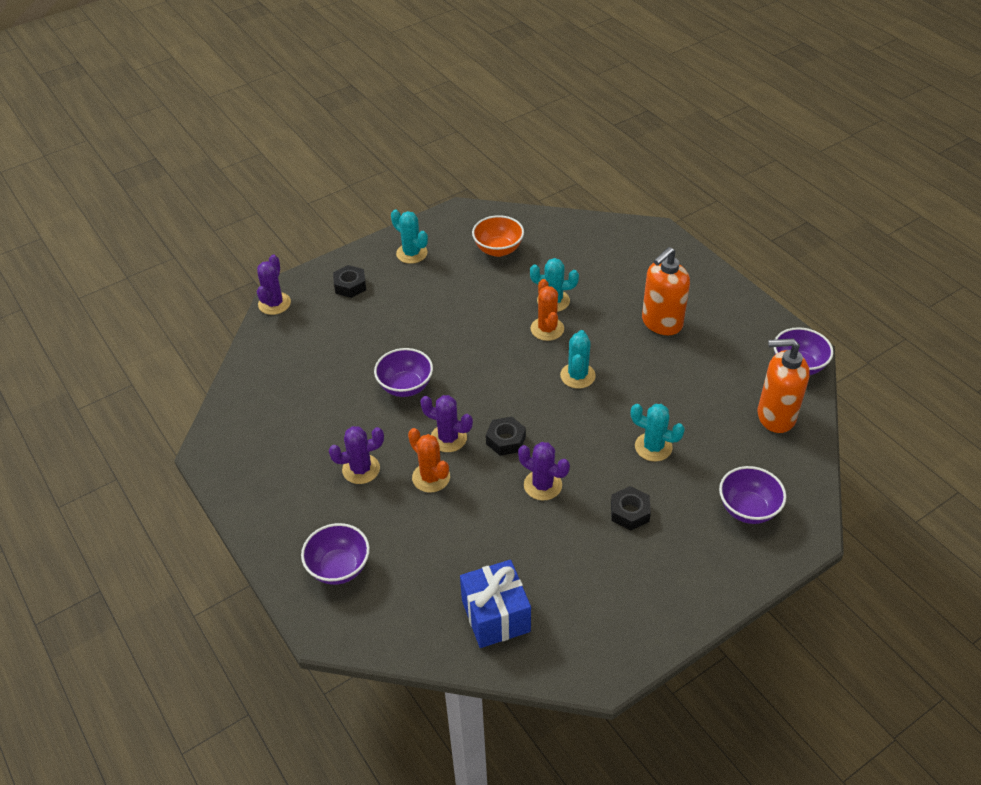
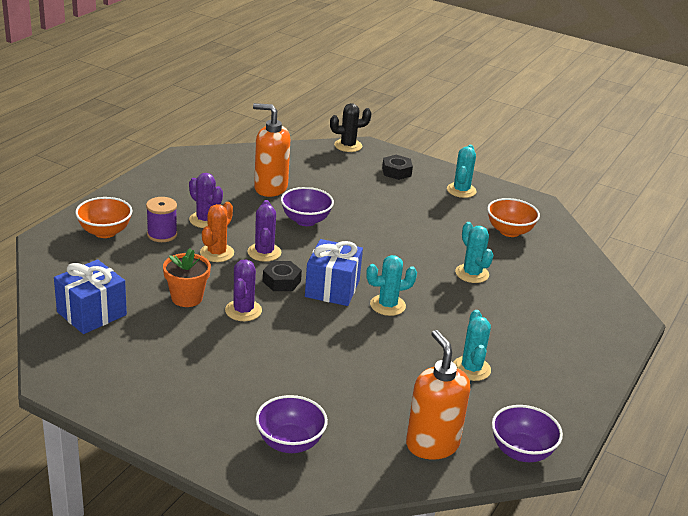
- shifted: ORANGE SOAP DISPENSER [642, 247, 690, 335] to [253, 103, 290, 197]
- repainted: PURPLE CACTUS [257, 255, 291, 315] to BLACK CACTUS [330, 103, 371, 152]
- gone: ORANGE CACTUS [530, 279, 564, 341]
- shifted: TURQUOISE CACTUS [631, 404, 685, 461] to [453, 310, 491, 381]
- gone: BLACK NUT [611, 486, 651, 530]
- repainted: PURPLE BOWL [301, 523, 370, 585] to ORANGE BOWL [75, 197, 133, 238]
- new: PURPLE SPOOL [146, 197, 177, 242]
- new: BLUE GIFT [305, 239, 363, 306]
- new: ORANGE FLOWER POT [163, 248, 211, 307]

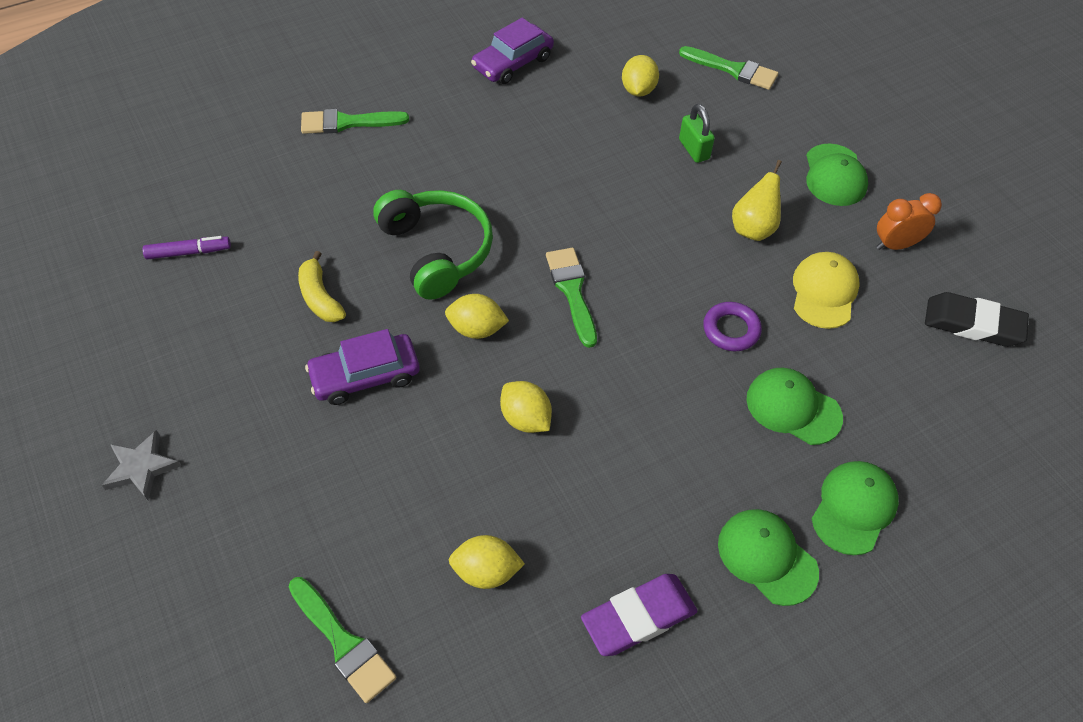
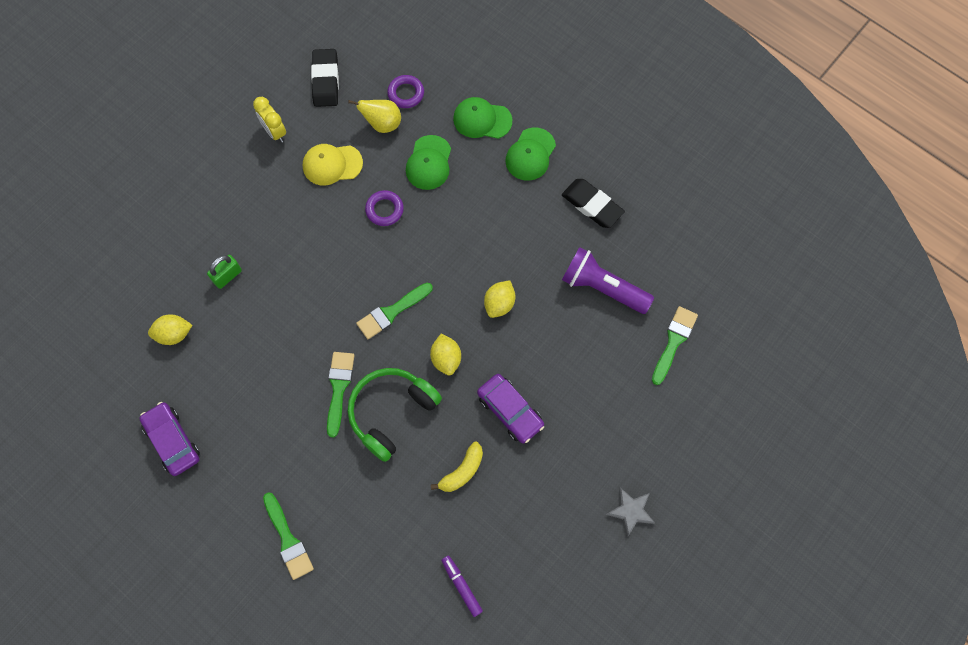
- rotated: PURPLE CAR [471, 18, 554, 84] = [139, 402, 200, 476] 150 degrees counterclockwise
- shifted: GREEN BRUSH [679, 46, 778, 90] to [327, 352, 355, 437]
- gone: GREEN CAP [806, 143, 868, 206]
- shifted: YELLOW PEAR [732, 160, 782, 241] to [348, 100, 401, 133]
- repainted: ORANGE CLOCK [876, 193, 942, 250] to YELLOW CLOCK [253, 97, 286, 142]
- swapped: YELLOW LEMON [449, 535, 525, 589] to PURPLE FLASHLIGHT [562, 247, 654, 314]
- repainted: PURPLE ERASER [581, 574, 697, 656] to BLACK ERASER [562, 179, 625, 228]
- new: PURPLE RING [387, 75, 424, 108]

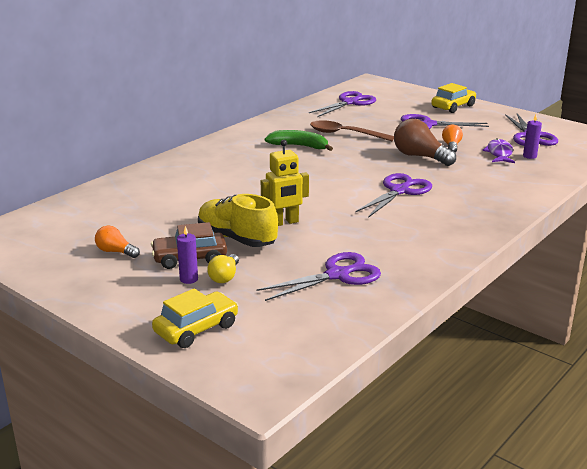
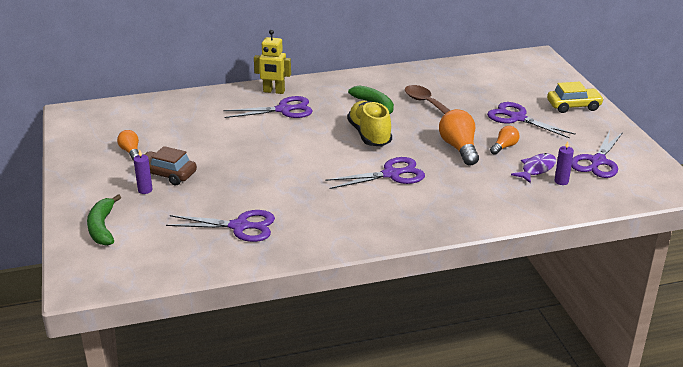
- shifted: PURPLE SCISSORS [309, 91, 376, 117] to [223, 96, 312, 118]
- repainted: BROWN LIGHT BULB [394, 119, 456, 166] to ORANGE LIGHT BULB [439, 109, 479, 166]
- shifted: YELLOW ROBOT [261, 140, 309, 226] to [254, 30, 291, 94]
- shifted: YELLOW SHOE [198, 194, 278, 247] to [347, 101, 392, 146]
- gone: YELLOW LIGHT BULB [207, 254, 239, 283]
- swapped: YELLOW CAR [152, 288, 238, 348] to GREEN BANANA [87, 194, 121, 246]

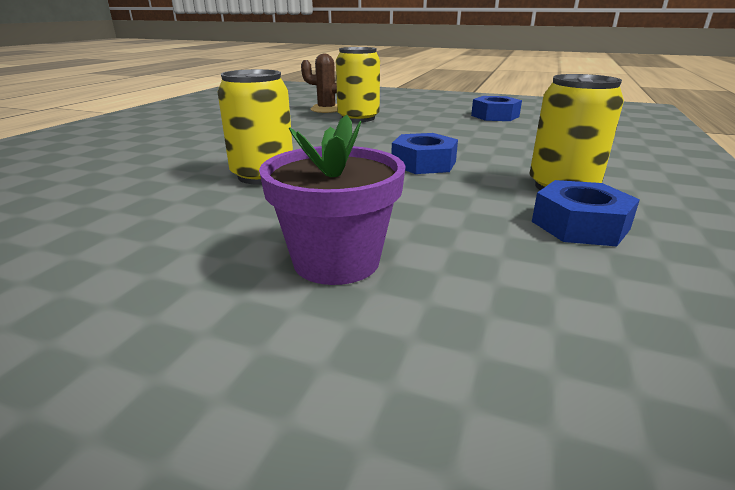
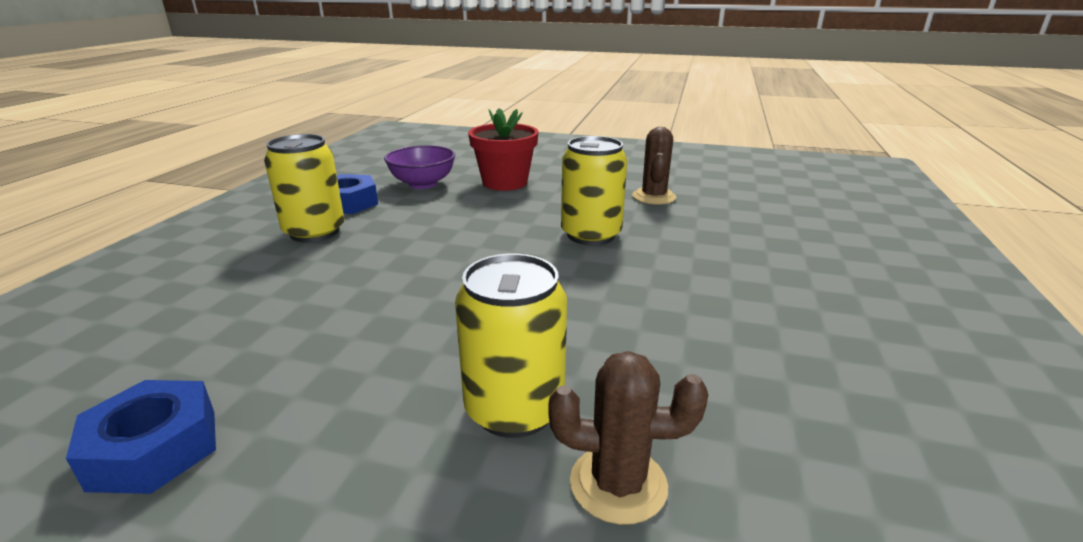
- repainted: PURPLE FLOWER POT [259, 115, 406, 285] to RED FLOWER POT [468, 108, 539, 191]
- gone: BLUE NUT [391, 133, 458, 174]
- new: BROWN CACTUS [632, 127, 676, 205]
- new: PURPLE BOWL [384, 145, 455, 189]

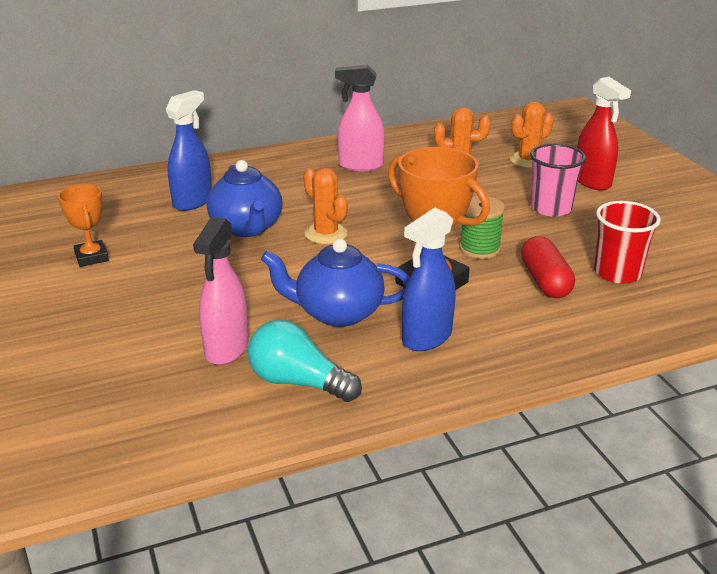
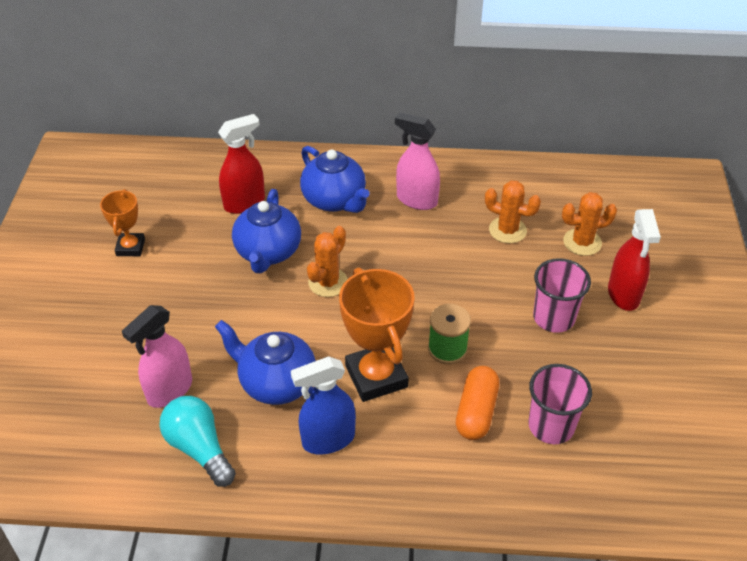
- repainted: BLUE SPRAY BOTTLE [166, 90, 212, 211] to RED SPRAY BOTTLE [218, 114, 265, 214]
- rotated: ORANGE CACTUS [303, 168, 348, 244] = [307, 226, 348, 297] 45 degrees clockwise
- repainted: RED CUP [594, 201, 661, 284] to PINK CUP [528, 364, 592, 444]
- repainted: RED CAPSULE [521, 236, 575, 298] to ORANGE CAPSULE [456, 366, 499, 440]
- new: BLUE TEAPOT [300, 146, 370, 213]

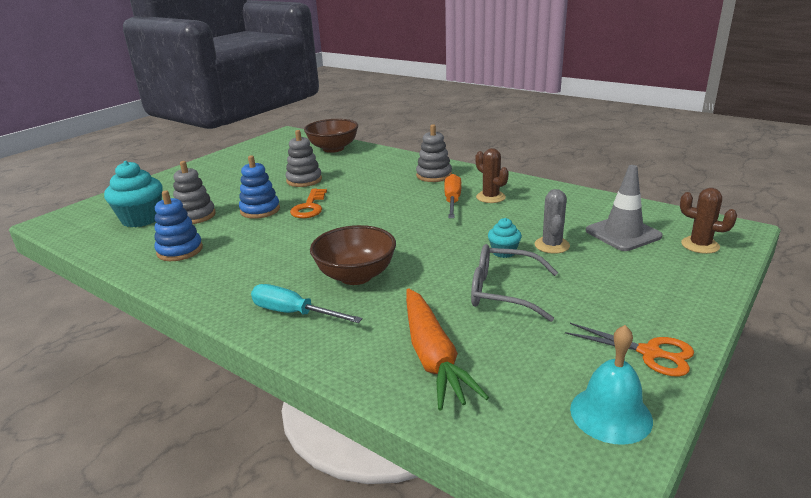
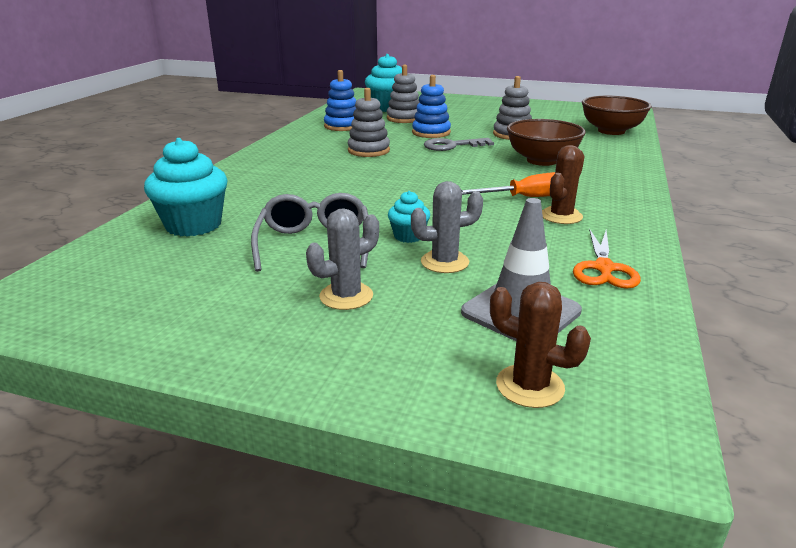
- shifted: GREY STACKING TOY [416, 124, 452, 182] to [348, 88, 390, 157]
- rotated: BROWN CACTUS [680, 188, 737, 254] = [490, 282, 591, 408] 75 degrees counterclockwise
- repainted: ORANGE KEY [290, 189, 327, 218] to GREY KEY [424, 138, 494, 151]
- shifted: BROWN BOWL [310, 225, 396, 285] to [507, 119, 586, 166]
- gone: TURQUOISE SCREWDRIVER [251, 284, 362, 323]
- swapped: ORANGE CARROT [406, 288, 489, 410] to TURQUOISE CUPCAKE [144, 138, 228, 237]
- shifted: ORANGE SCISSORS [565, 323, 694, 377] to [573, 229, 641, 289]
- gone: TURQUOISE BELL [570, 325, 653, 445]
- new: GREY CACTUS [306, 208, 379, 310]

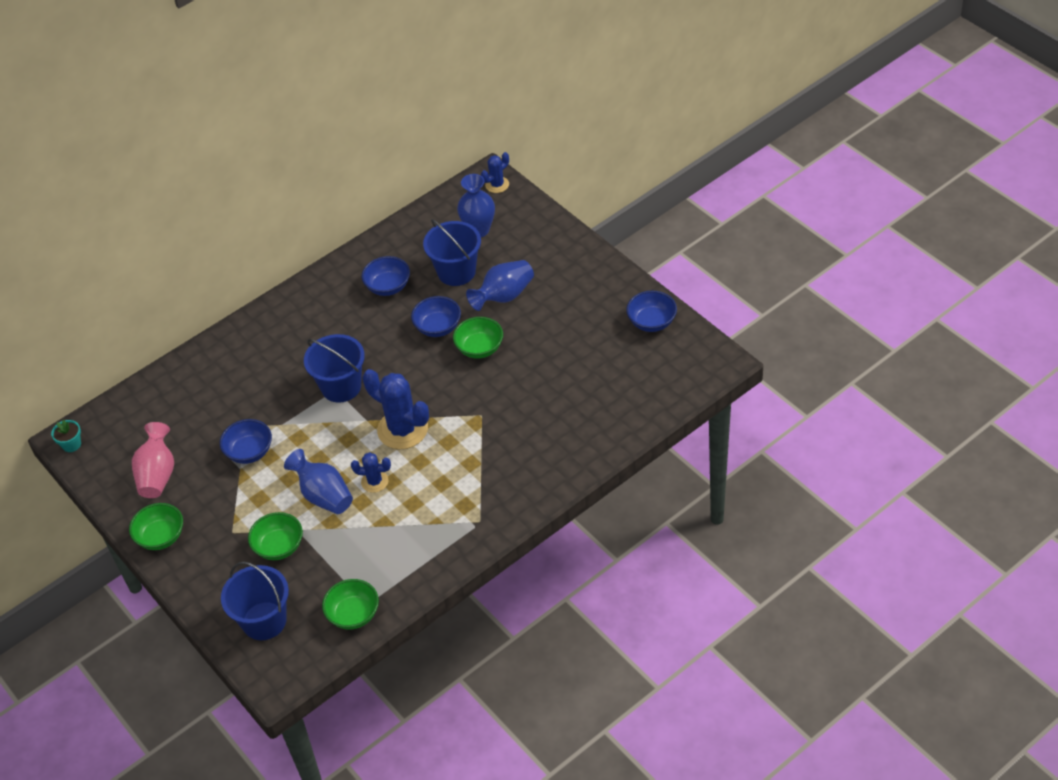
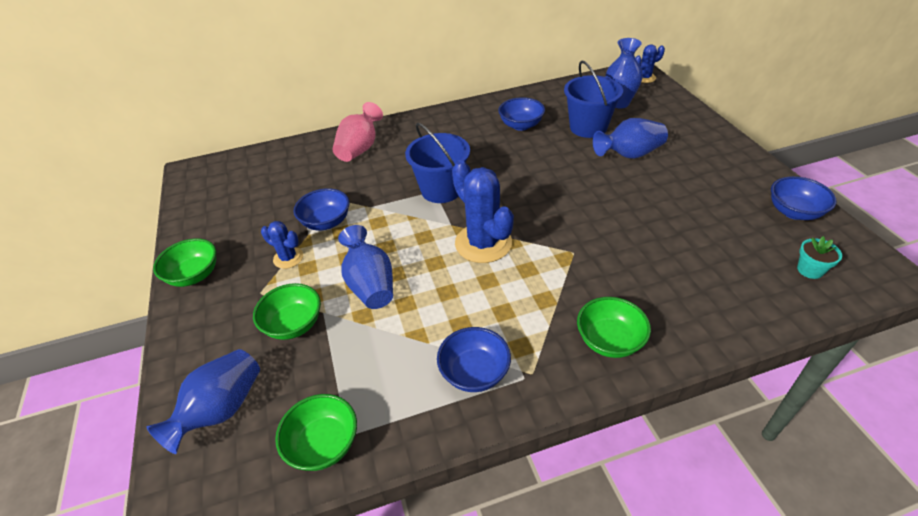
- shifted: BLUE BOWL [411, 296, 461, 337] to [437, 327, 511, 392]
- shifted: GREEN BOWL [453, 317, 503, 359] to [577, 297, 651, 358]
- shifted: TURQUOISE FLOWER POT [51, 420, 81, 452] to [797, 236, 842, 279]
- shifted: PINK VASE [132, 422, 174, 498] to [332, 102, 383, 162]
- shifted: BLUE CACTUS [351, 452, 391, 493] to [261, 221, 303, 269]
- swapped: BLUE BUCKET [221, 562, 289, 640] to BLUE VASE [147, 349, 260, 454]

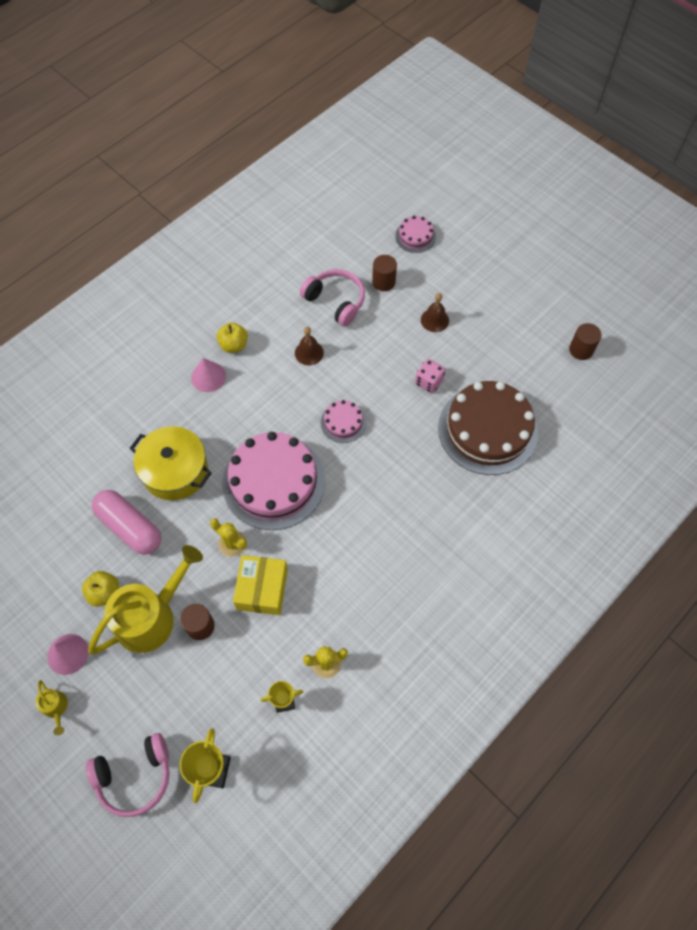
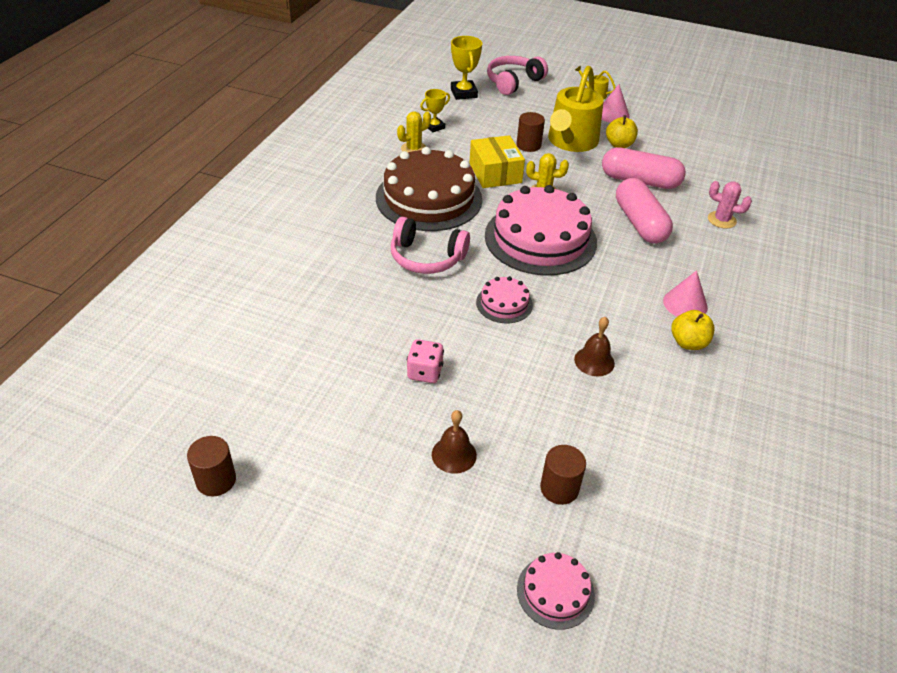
- shifted: PINK HEADPHONES [300, 269, 365, 327] to [391, 217, 470, 274]
- shifted: BROWN CAKE [438, 381, 538, 475] to [376, 147, 482, 231]
- swapped: YELLOW POT [130, 426, 212, 500] to PINK CAPSULE [616, 178, 673, 244]
- new: PINK CACTUS [708, 181, 752, 229]

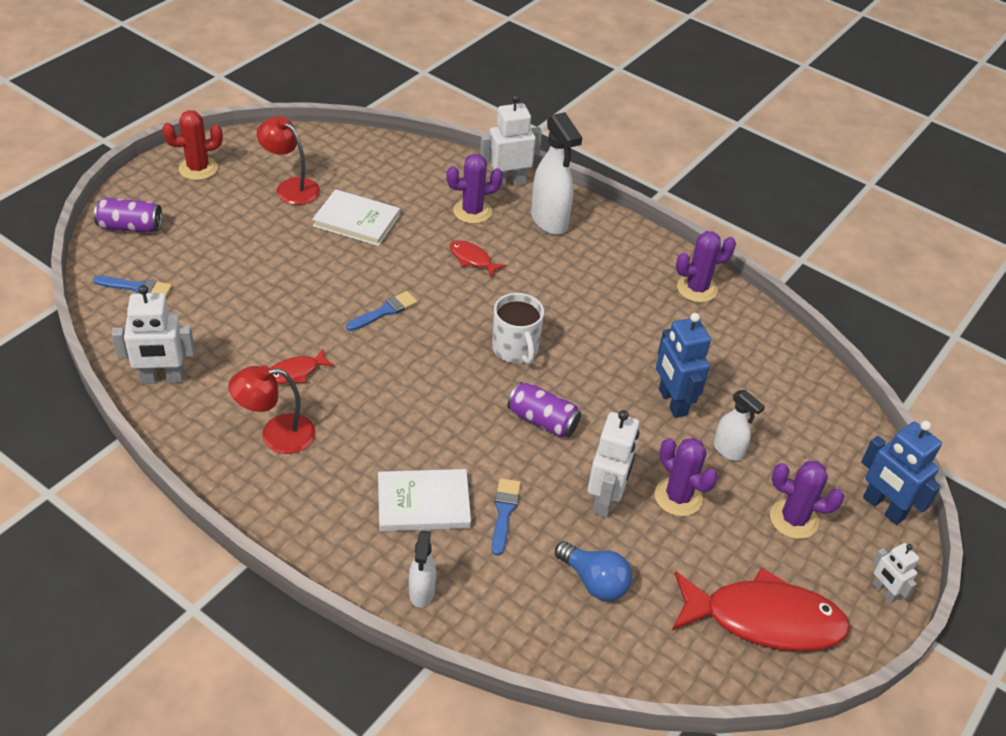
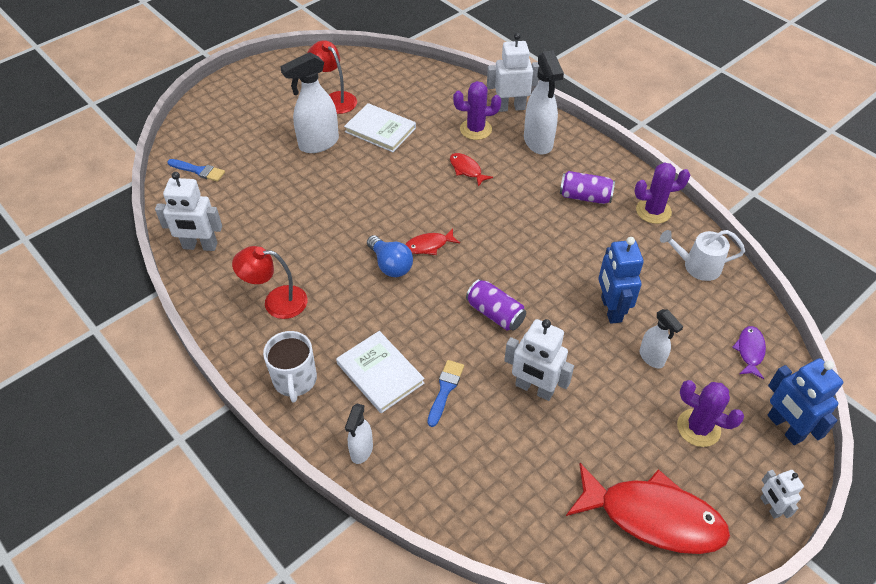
- gone: RED CACTUS [162, 110, 223, 180]
- shifted: PURPLE CAN [94, 198, 162, 233] to [560, 171, 615, 204]
- gone: BLUE BRUSH [346, 291, 418, 331]
- shifted: WHITE MUG [492, 293, 544, 364] to [263, 331, 317, 402]
- shifted: RED FISH [270, 349, 334, 384] to [405, 228, 460, 255]
- rotated: WHITE ROBOT [588, 410, 640, 517] = [504, 319, 574, 401] 90 degrees clockwise
- gone: PURPLE CACTUS [655, 438, 718, 516]
- rotated: WHITE BOOK [378, 469, 471, 531] = [336, 331, 425, 413] 45 degrees clockwise
- shifted: BLUE LIGHT BULB [555, 541, 632, 601] to [367, 235, 413, 277]
- new: WHITE SPRAY BOTTLE [280, 52, 339, 153]
- new: WHITE WATERING CAN [660, 230, 745, 281]
- new: PURPLE FISH [732, 326, 766, 379]

